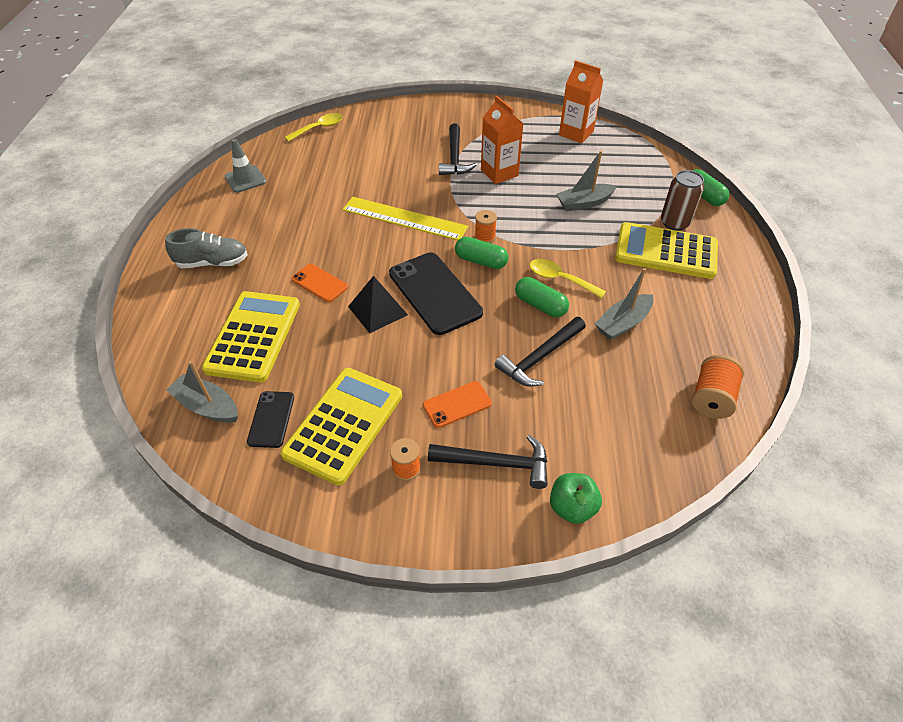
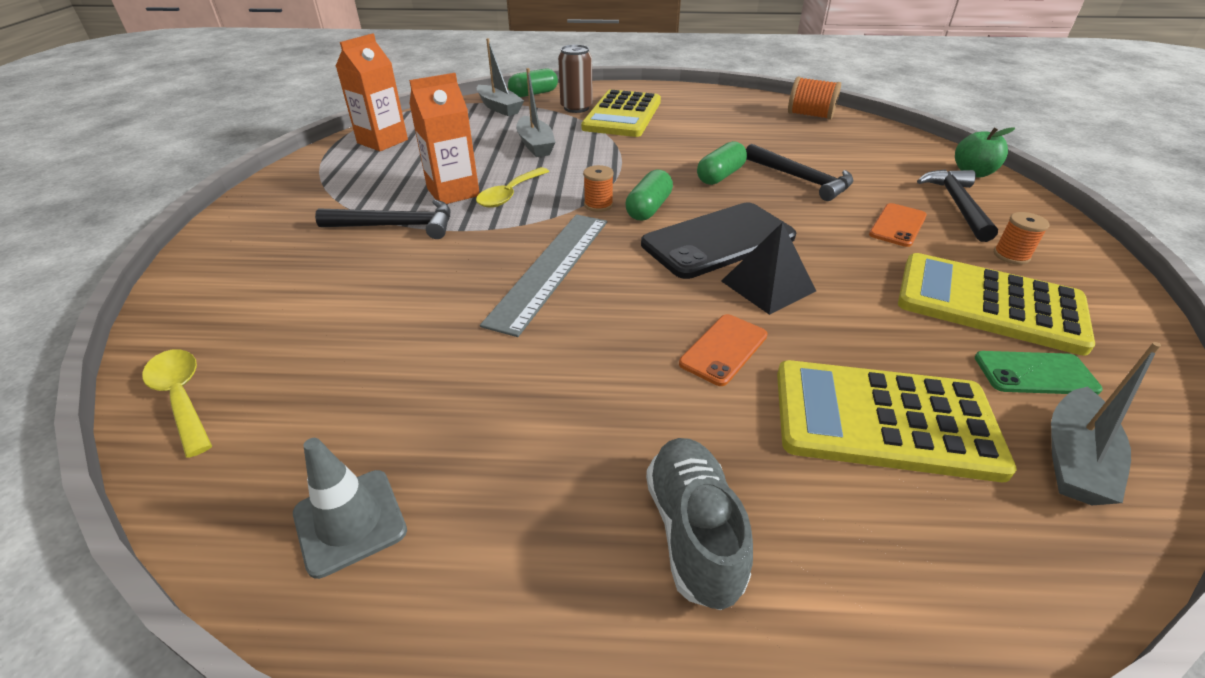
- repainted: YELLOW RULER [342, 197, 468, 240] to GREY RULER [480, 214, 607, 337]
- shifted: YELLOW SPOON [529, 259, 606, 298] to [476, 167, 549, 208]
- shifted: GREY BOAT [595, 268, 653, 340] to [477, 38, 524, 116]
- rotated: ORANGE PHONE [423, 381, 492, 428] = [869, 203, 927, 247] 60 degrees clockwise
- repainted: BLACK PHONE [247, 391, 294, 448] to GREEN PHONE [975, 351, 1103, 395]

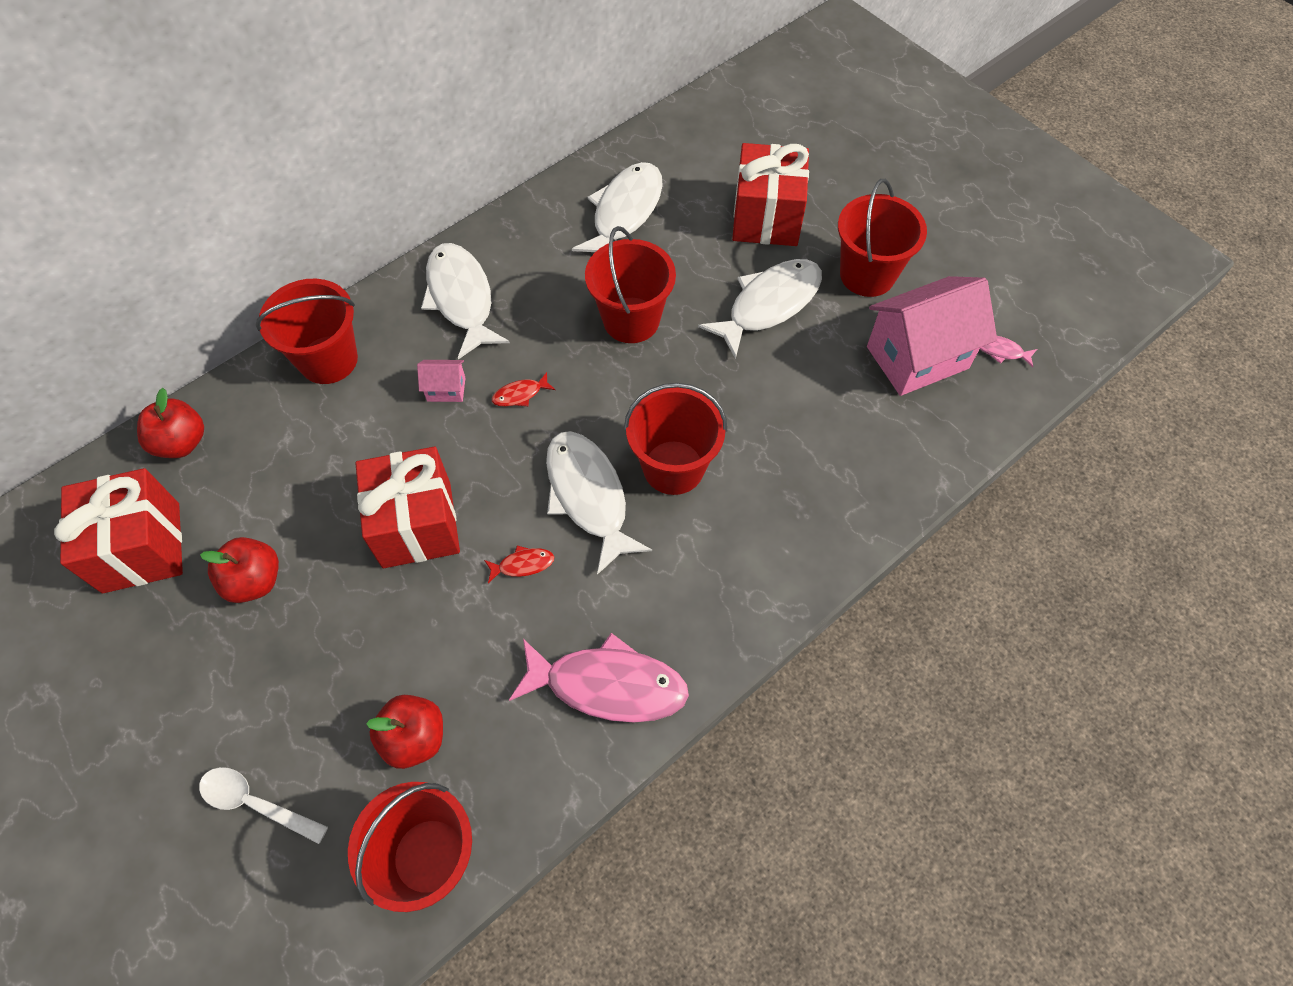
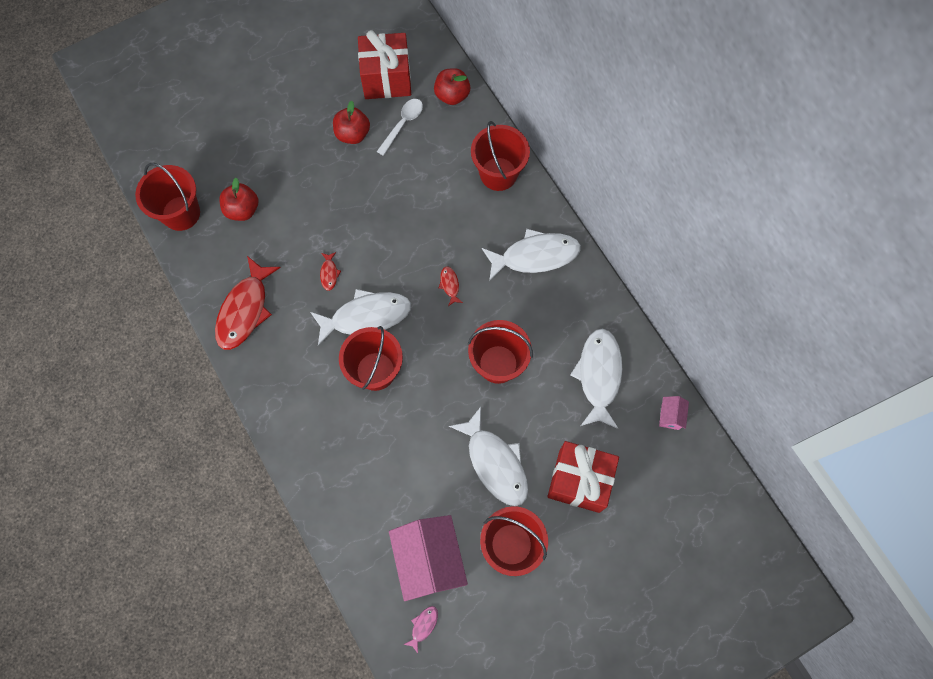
- rotated: WHITE FISH [572, 162, 663, 252] = [570, 328, 622, 429] 120 degrees counterclockwise
- shifted: PINK HOUSE [417, 360, 465, 402] to [659, 396, 689, 430]
- gone: RED GIFT [355, 447, 460, 568]
- repainted: PINK FISH [509, 633, 689, 723] to RED FISH [215, 256, 281, 350]
- shifted: WHITE SPOON [199, 767, 328, 844] to [377, 99, 423, 156]

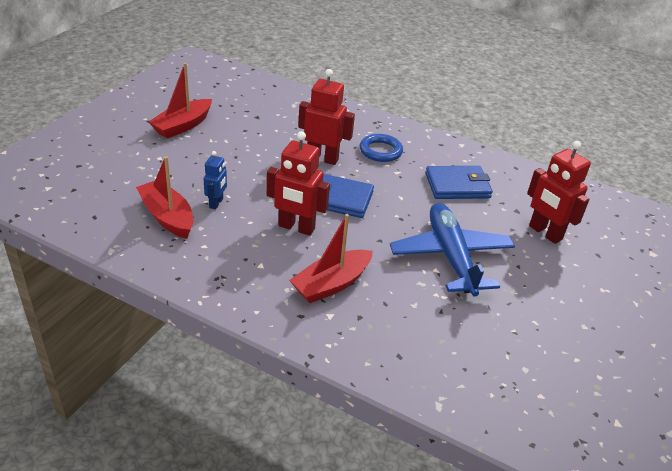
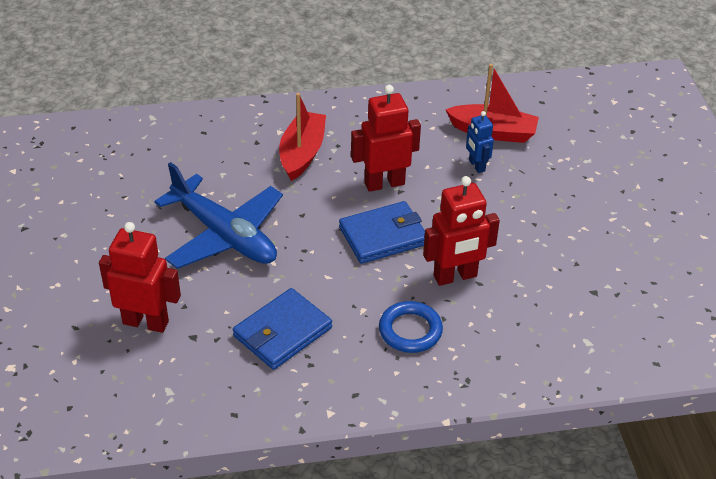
- gone: RED BOAT [149, 63, 212, 139]

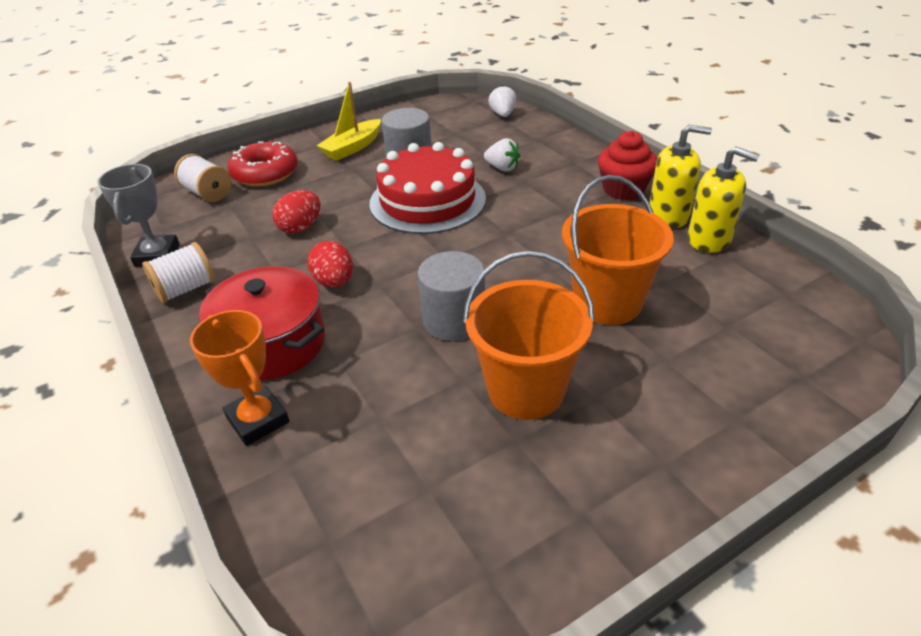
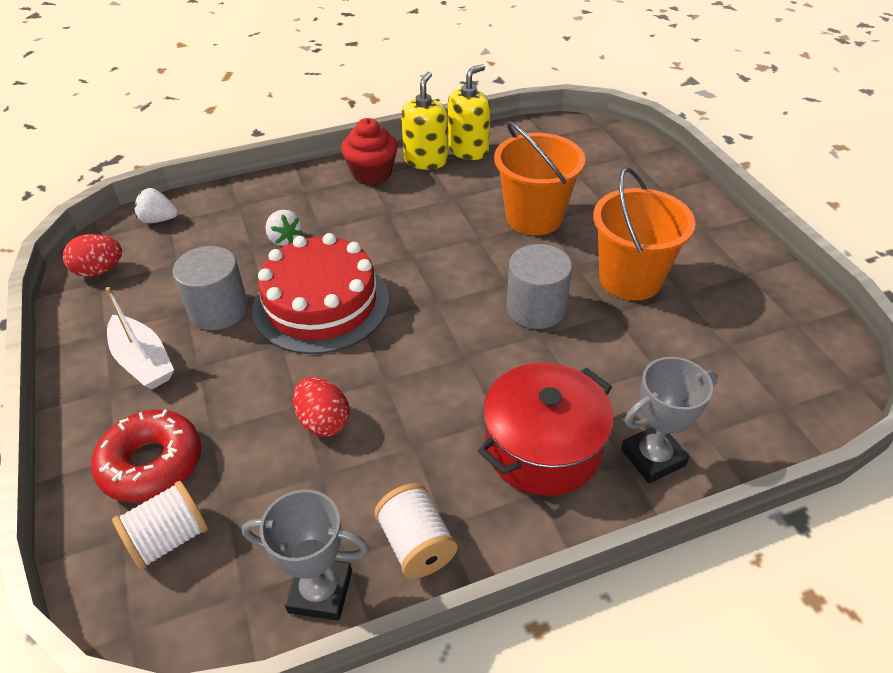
- repainted: YELLOW BOAT [317, 82, 381, 161] to WHITE BOAT [105, 287, 174, 389]
- rotated: WHITE STRAWBERRY [484, 138, 520, 171] = [265, 210, 303, 246] 105 degrees clockwise
- shifted: RED EGG [307, 241, 353, 288] to [63, 234, 122, 277]
- repainted: ORANGE TROPHY [190, 310, 290, 446] to GREY TROPHY [621, 357, 718, 484]

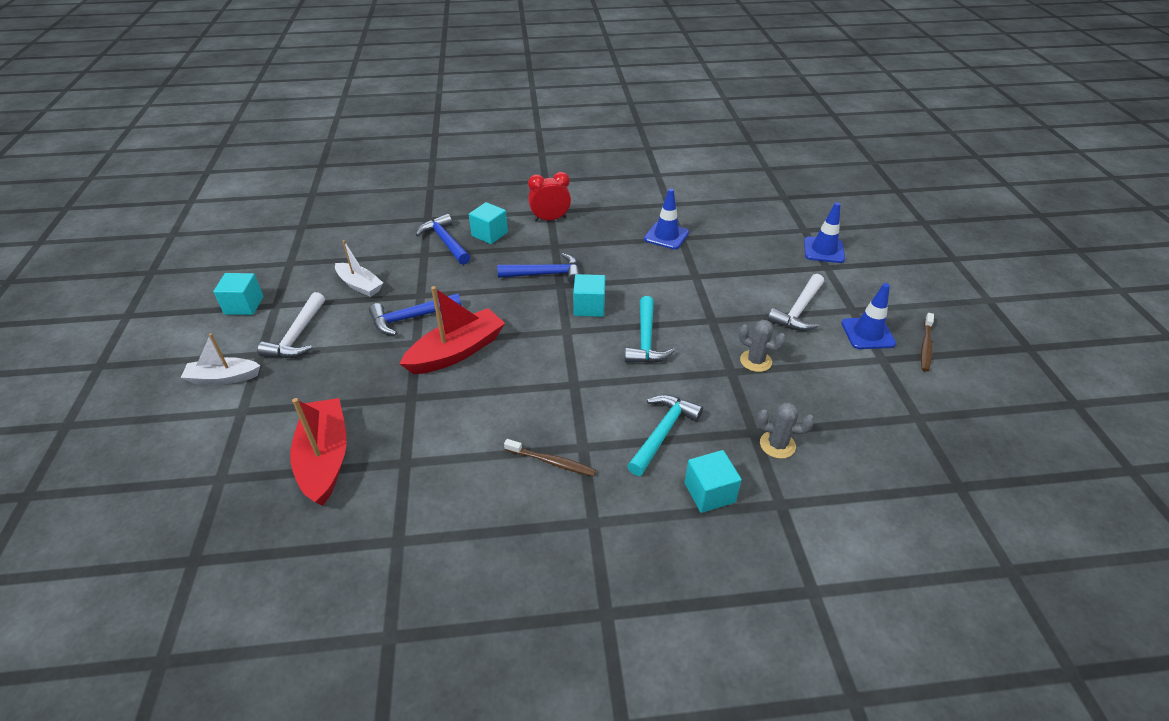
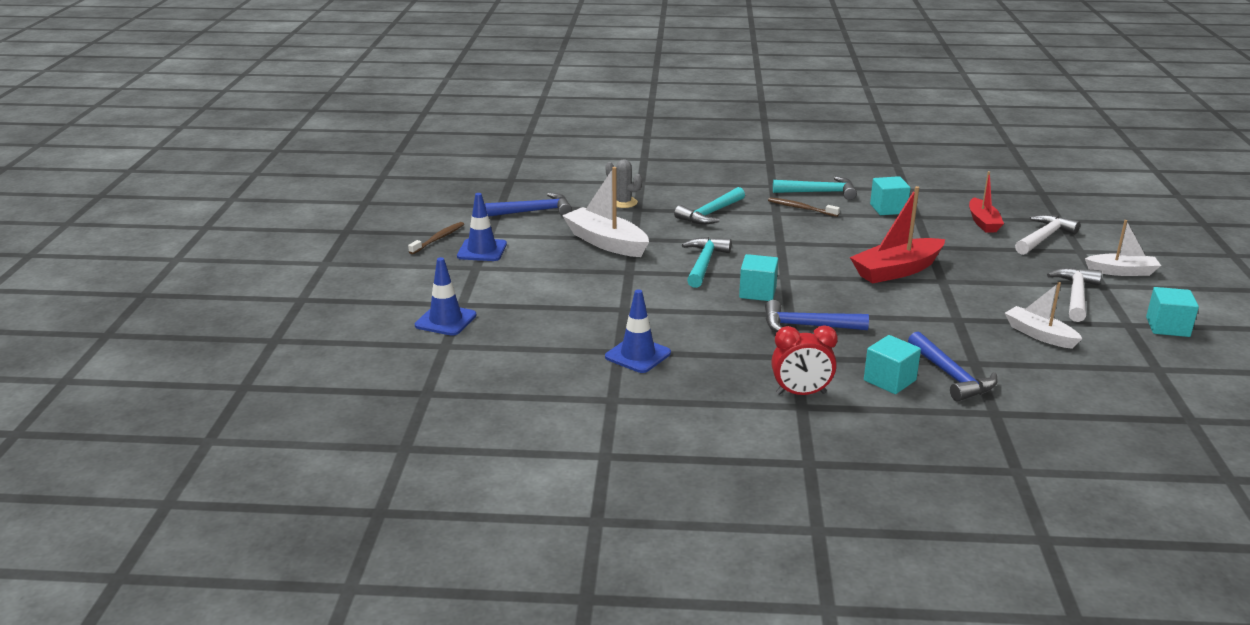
- shifted: WHITE HAMMER [768, 274, 824, 331] to [1015, 214, 1080, 255]
- shifted: BLUE HAMMER [369, 293, 462, 336] to [485, 193, 572, 217]
- swapped: GREY CACTUS [739, 320, 786, 372] to WHITE BOAT [562, 167, 649, 257]
- scaled: RED BOAT [290, 398, 347, 506] = [969, 171, 1004, 233] x0.64
- shifted: TURQUOISE CUBE [685, 450, 742, 513] to [870, 176, 911, 215]
- new: TURQUOISE HAMMER [773, 176, 857, 200]

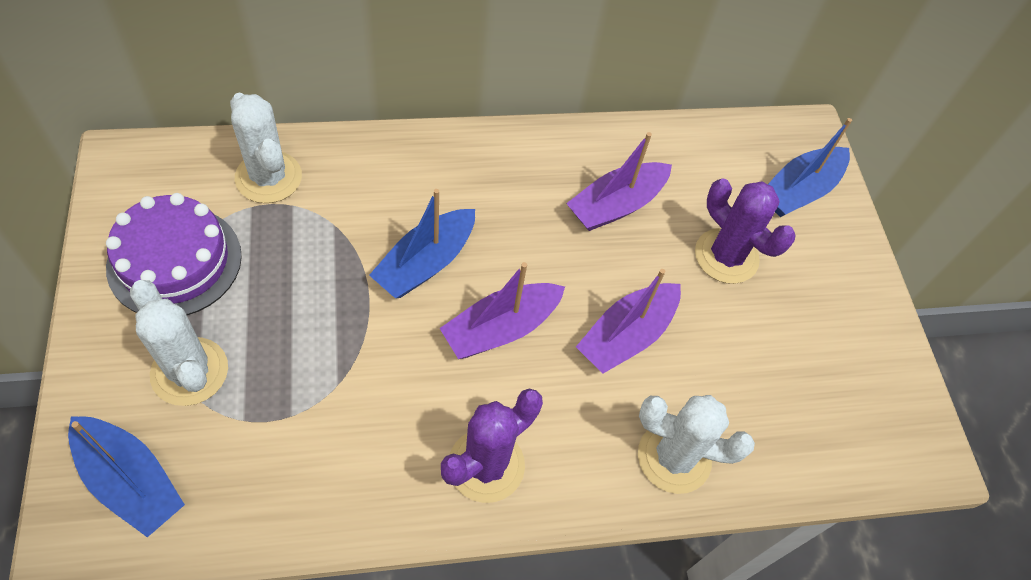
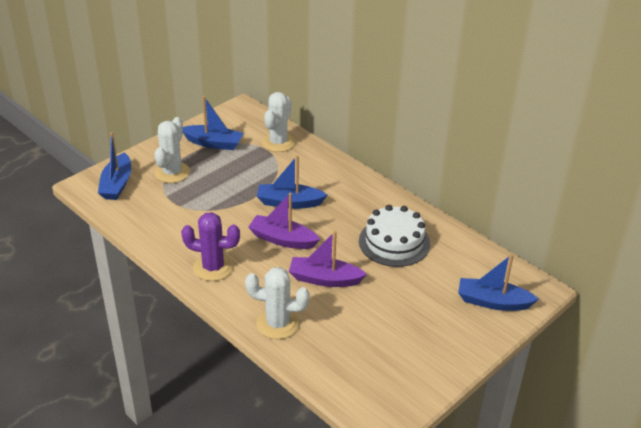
- swapped: PURPLE BOAT [566, 132, 672, 231] to WHITE CAKE [359, 205, 430, 267]
- gone: PURPLE CACTUS [695, 179, 796, 284]
- swapped: PURPLE CAKE [106, 193, 242, 315] to BLUE BOAT [183, 96, 244, 150]
- rotated: WHITE CACTUS [638, 395, 755, 494] = [245, 267, 310, 339] 60 degrees counterclockwise

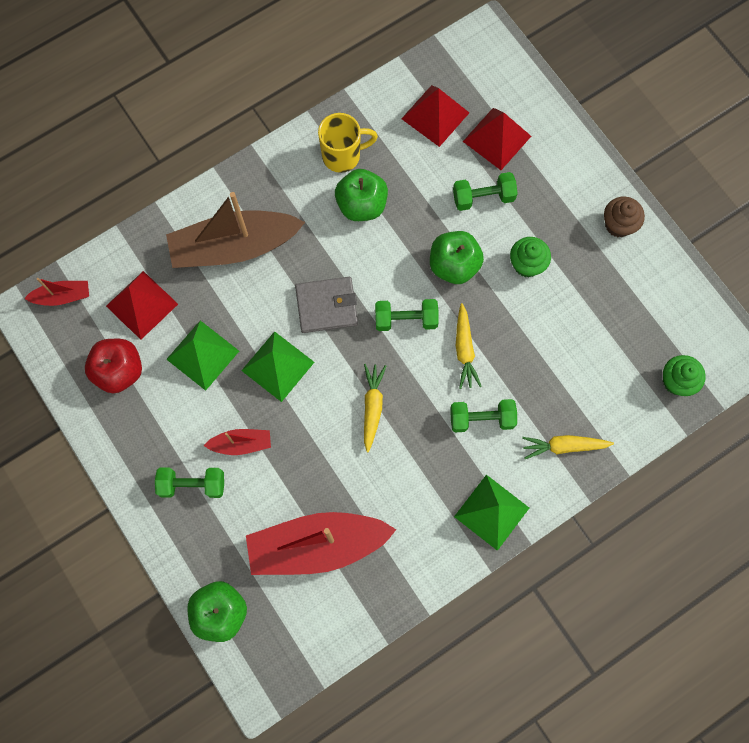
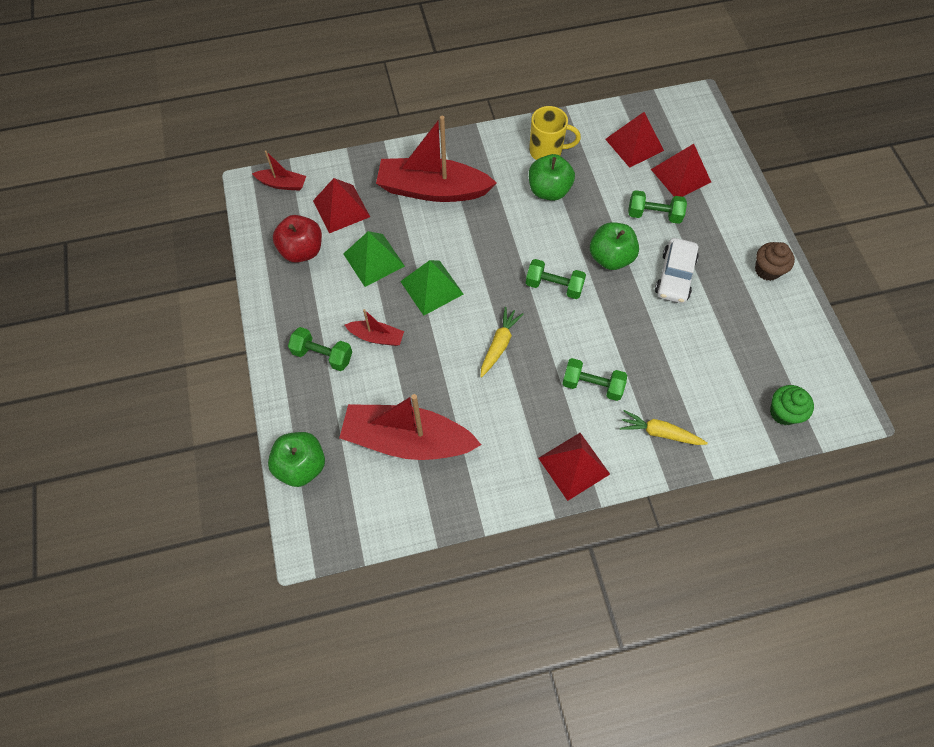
- repainted: BROWN BOAT [166, 192, 305, 268] to RED BOAT [376, 116, 497, 202]
- swapped: GREEN CUPCAKE [510, 237, 551, 277] to WHITE CAR [655, 238, 699, 303]
- gone: GREY WALLET [295, 277, 358, 333]
- gone: YELLOW CARROT [456, 303, 482, 389]
- repainted: GREEN PYRAMID [454, 475, 529, 551] to RED PYRAMID [538, 433, 610, 501]

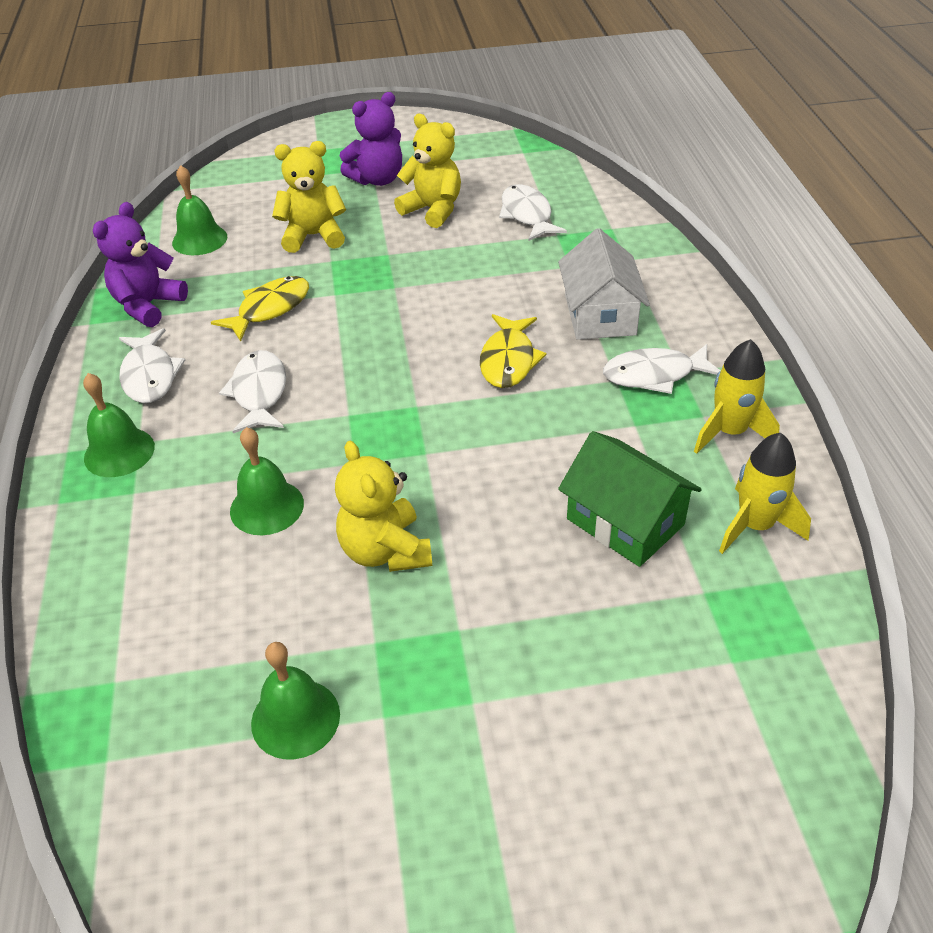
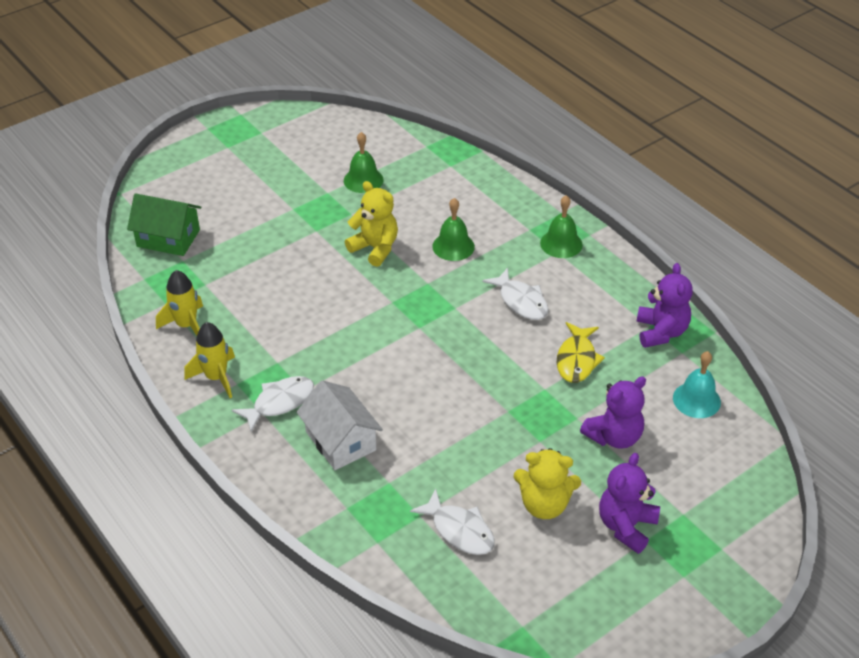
- repainted: YELLOW TEDDY BEAR [272, 141, 346, 253] to PURPLE TEDDY BEAR [580, 376, 646, 449]
- repainted: GREEN BELL [172, 165, 227, 255] to TURQUOISE BELL [673, 351, 721, 418]
- gone: YELLOW FISH [480, 314, 547, 388]
- gone: WHITE FISH [119, 328, 185, 403]
- shifted: GREEN HOUSE [558, 431, 702, 567] to [127, 193, 201, 256]

